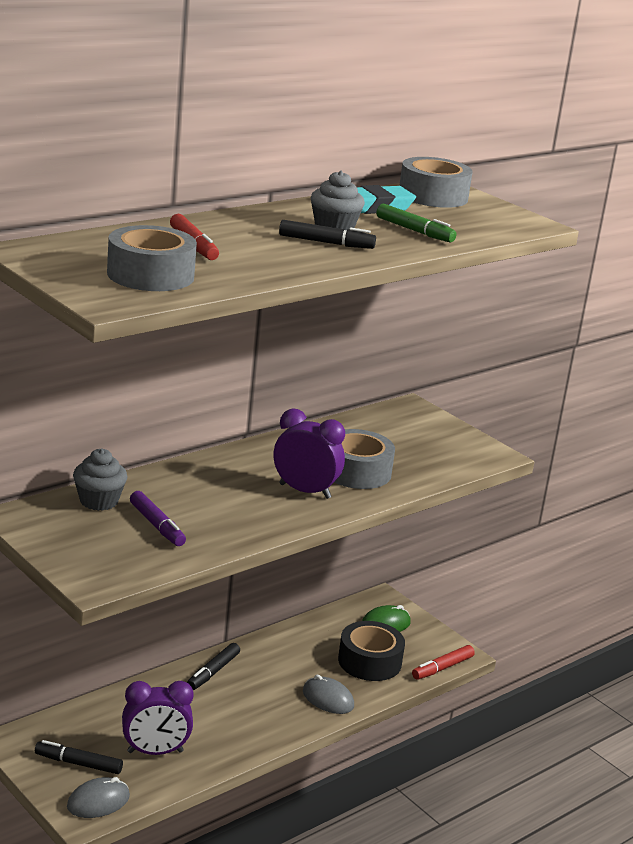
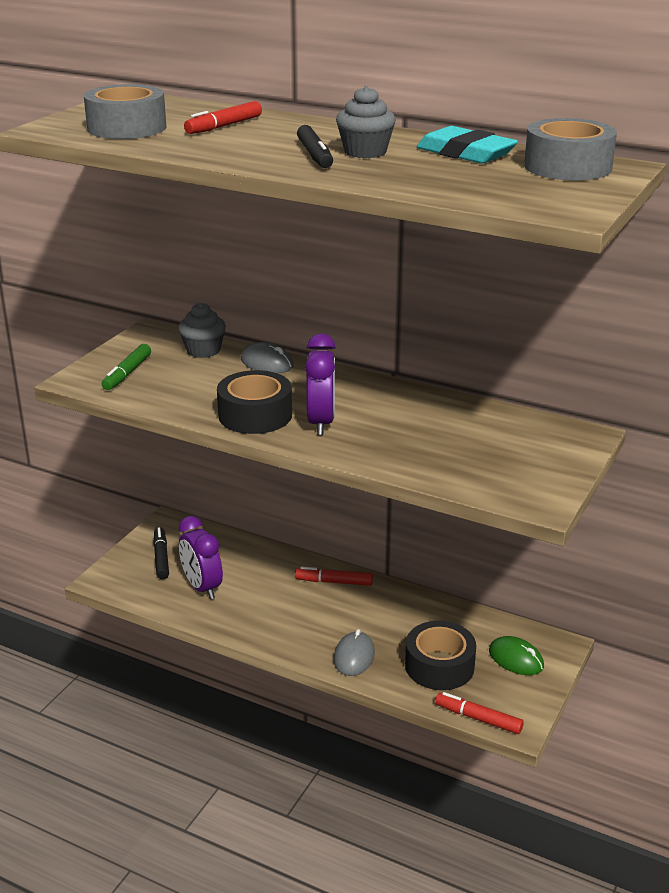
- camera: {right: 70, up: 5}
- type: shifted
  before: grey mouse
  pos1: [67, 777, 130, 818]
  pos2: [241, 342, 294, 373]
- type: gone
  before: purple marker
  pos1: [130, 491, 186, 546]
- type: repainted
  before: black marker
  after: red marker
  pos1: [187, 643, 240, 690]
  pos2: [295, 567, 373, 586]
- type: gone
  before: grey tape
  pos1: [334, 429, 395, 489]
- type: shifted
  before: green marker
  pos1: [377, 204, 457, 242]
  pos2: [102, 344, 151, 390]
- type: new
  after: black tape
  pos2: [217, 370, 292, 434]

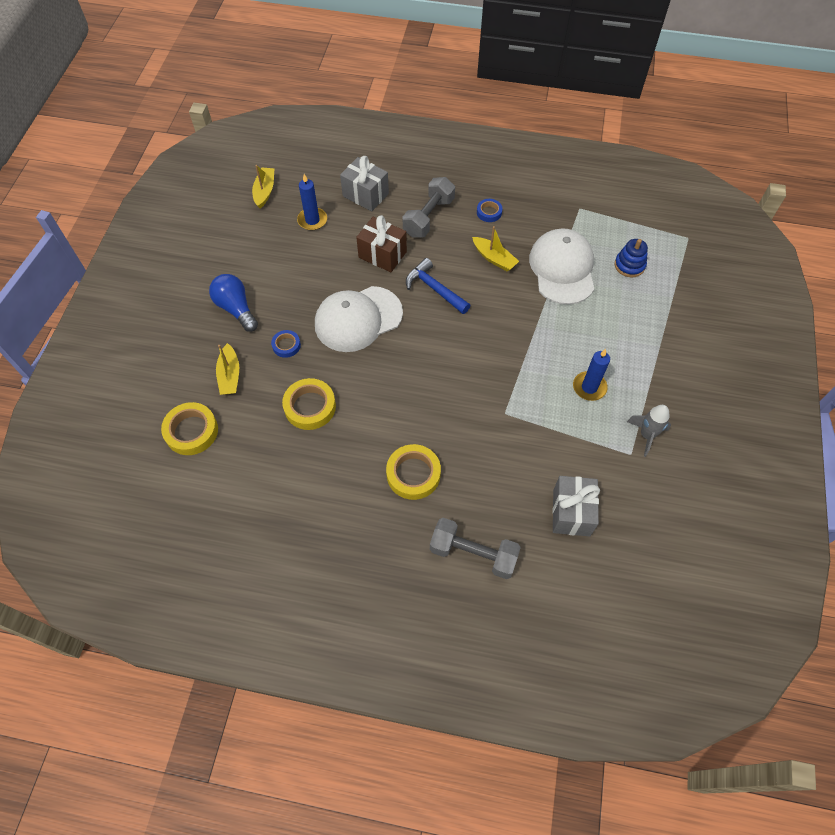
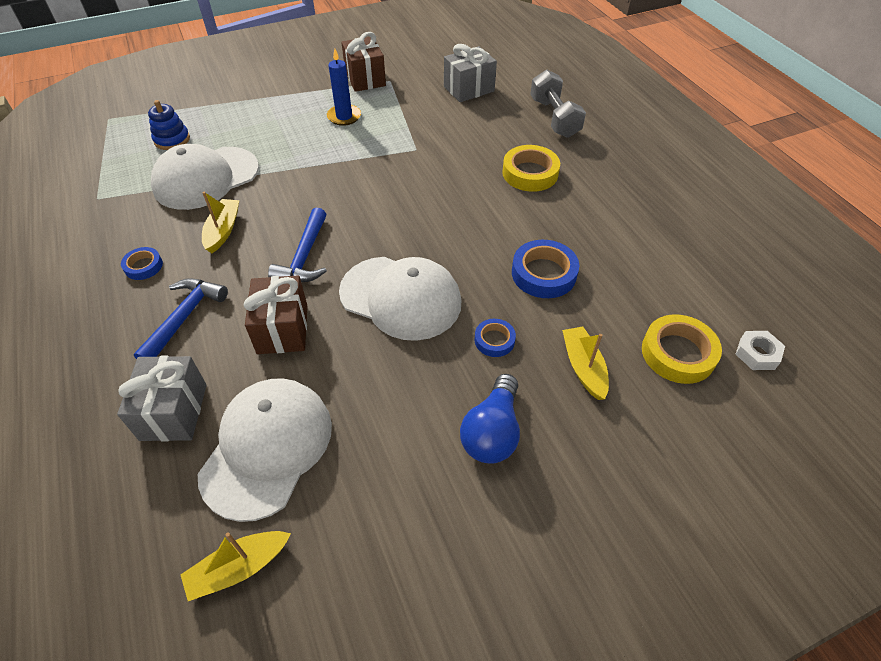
- camera: {right: -125, up: -10}
- type: rotated
  before: yellow boat
  pos1: [216, 343, 239, 395]
  pos2: [562, 326, 609, 400]
  turn: -60
- type: repainted
  before: yellow tape
  after: blue tape
  pos1: [282, 378, 336, 430]
  pos2: [512, 240, 579, 298]
- type: swapped
  before: blue candle
  after: white cap
  pos1: [297, 174, 327, 230]
  pos2: [198, 378, 332, 522]
- type: swapped
  before: grey dumbbell
  after: blue hammer
  pos1: [403, 177, 455, 238]
  pos2: [134, 278, 228, 359]
- type: swapped
  before: grey rocket
  after: brown gift
  pos1: [627, 405, 671, 457]
  pos2: [341, 32, 386, 92]
- type: new
  after: white nut
  pos2: [735, 331, 785, 370]

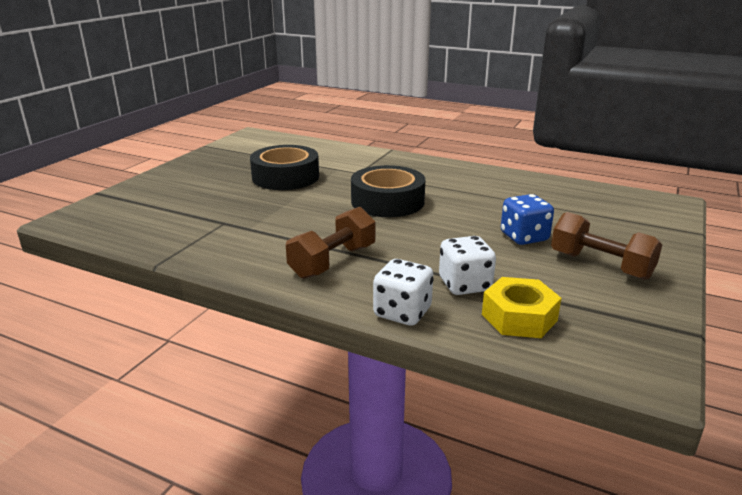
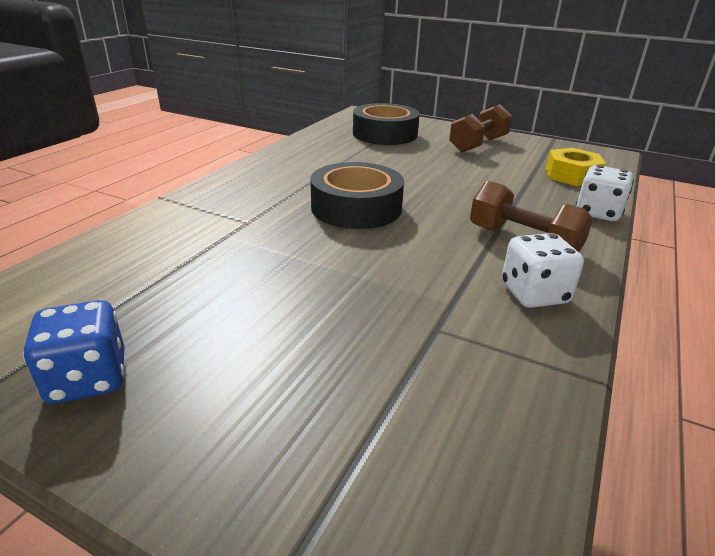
- camera: {right: -90, up: 5}
- type: shifted
  before: black tape
  pos1: [250, 145, 319, 190]
  pos2: [353, 103, 420, 145]
- type: shifted
  before: white dice
  pos1: [439, 236, 496, 295]
  pos2: [502, 233, 584, 308]
- type: shifted
  before: blue dice
  pos1: [501, 194, 554, 245]
  pos2: [23, 300, 125, 404]

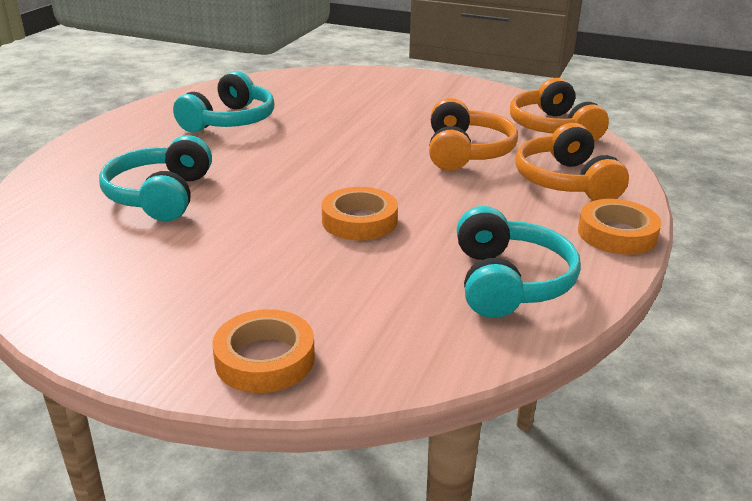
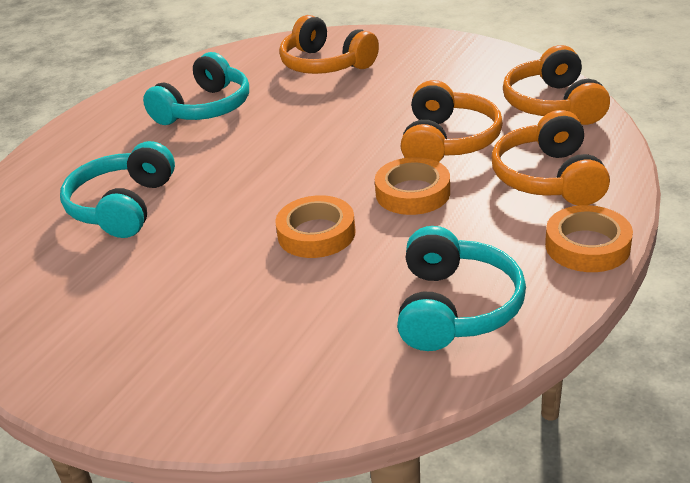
- camera: {right: 10, up: 5}
- type: shifted
  before: orange tape
  pos1: [212, 309, 315, 393]
  pos2: [375, 157, 450, 215]
- type: new
  after: orange headphones
  pos2: [279, 15, 379, 74]

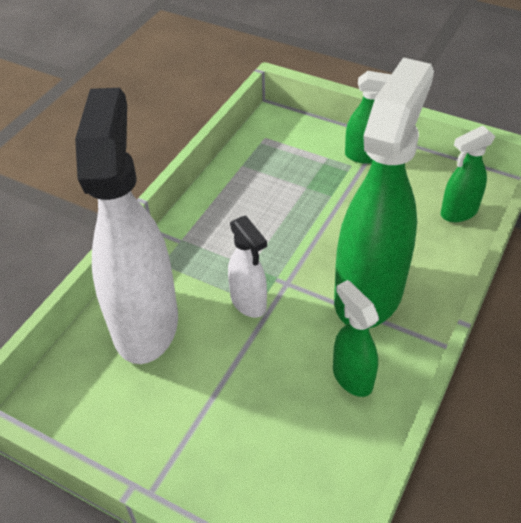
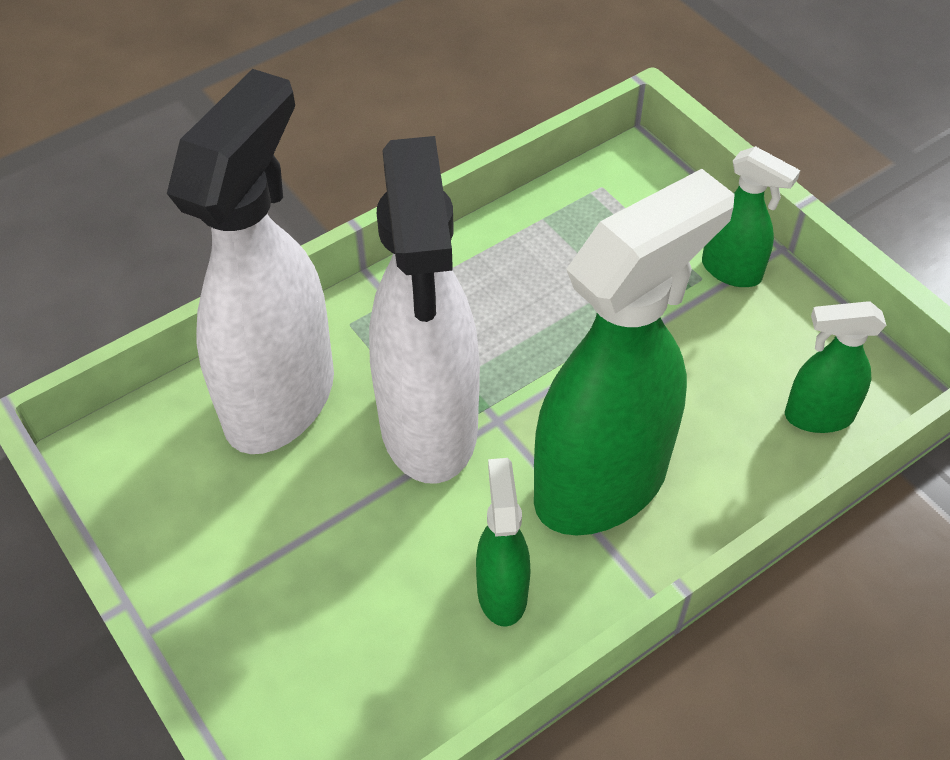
- camera: {right: 25, up: 5}
- type: scaled
  before: white spray bottle
  pos1: [228, 216, 267, 318]
  pos2: [369, 136, 480, 484]
  scale: 2.13

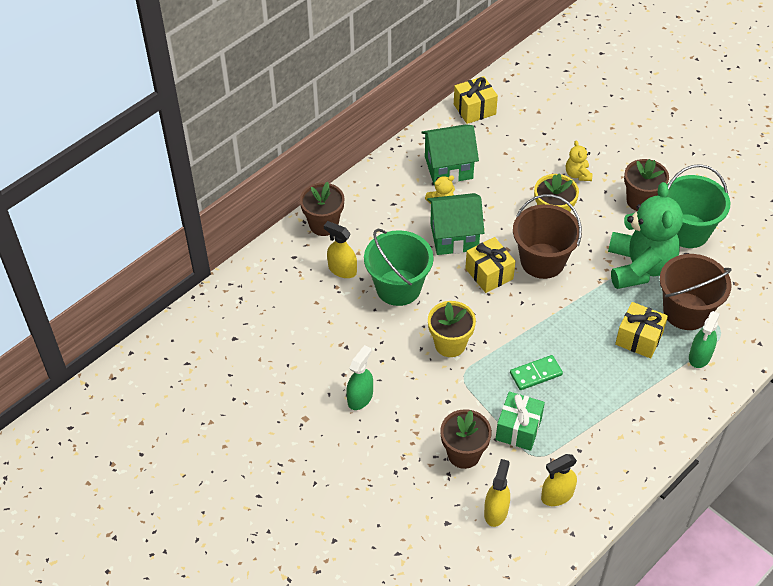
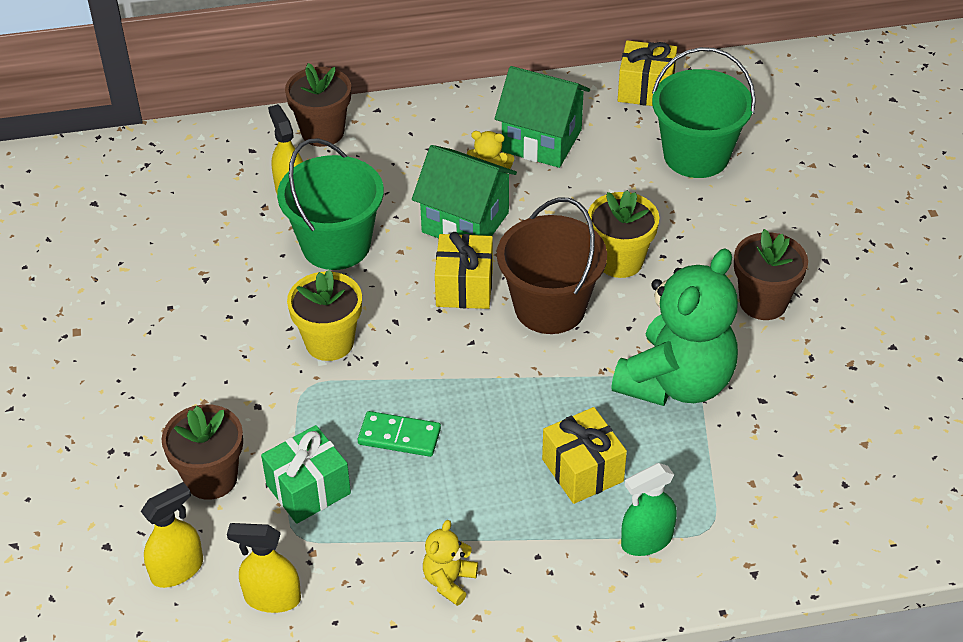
- camera: {right: 35, up: -5}
- type: gone
  before: green spray bottle
  pos1: [346, 345, 373, 410]
- type: shifted
  before: yellow teddy bear
  pos1: [566, 140, 592, 181]
  pos2: [423, 520, 478, 606]
- type: gone
  before: brown bucket
  pos1: [660, 254, 732, 330]
- type: shifted
  before: green bucket
  pos1: [667, 164, 731, 248]
  pos2: [652, 47, 756, 178]

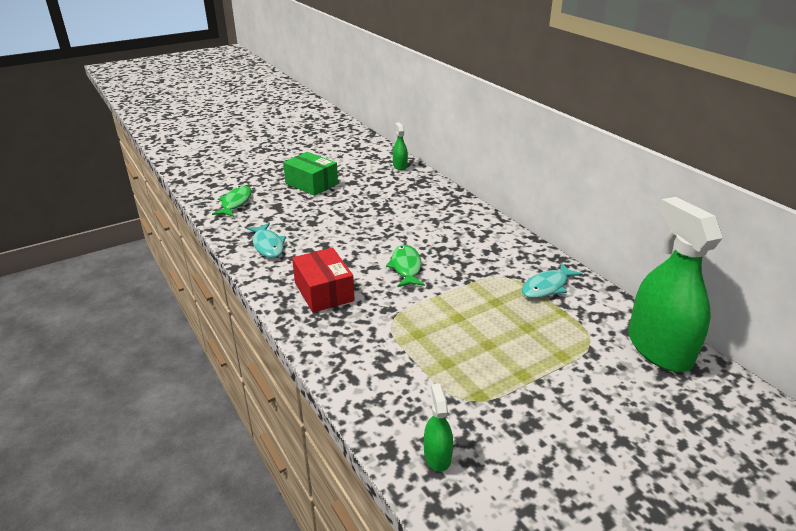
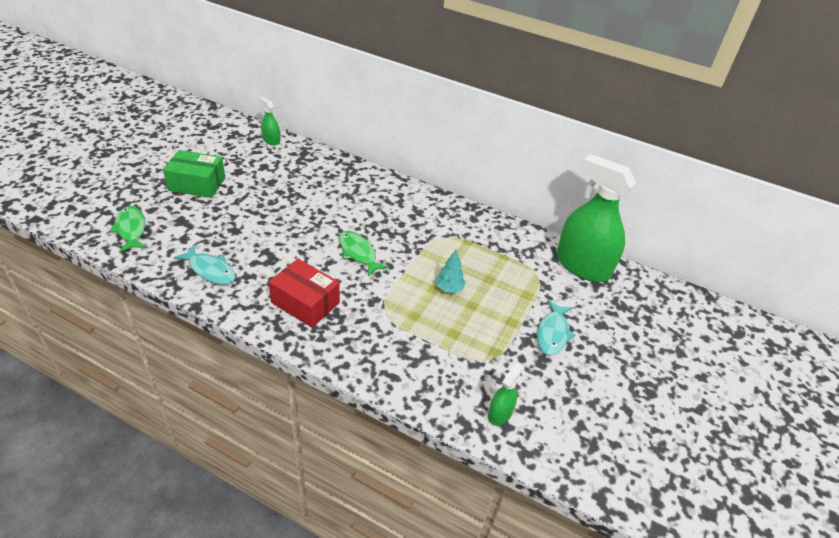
- camera: {right: -35, up: 10}
- type: rotated
  before: green spray bottle
  pos1: [424, 384, 453, 472]
  pos2: [488, 363, 524, 425]
  turn: 75
- type: shifted
  before: turquoise fish
  pos1: [522, 262, 583, 298]
  pos2: [537, 300, 575, 355]
- type: new
  after: turquoise tree
  pos2: [436, 250, 466, 293]

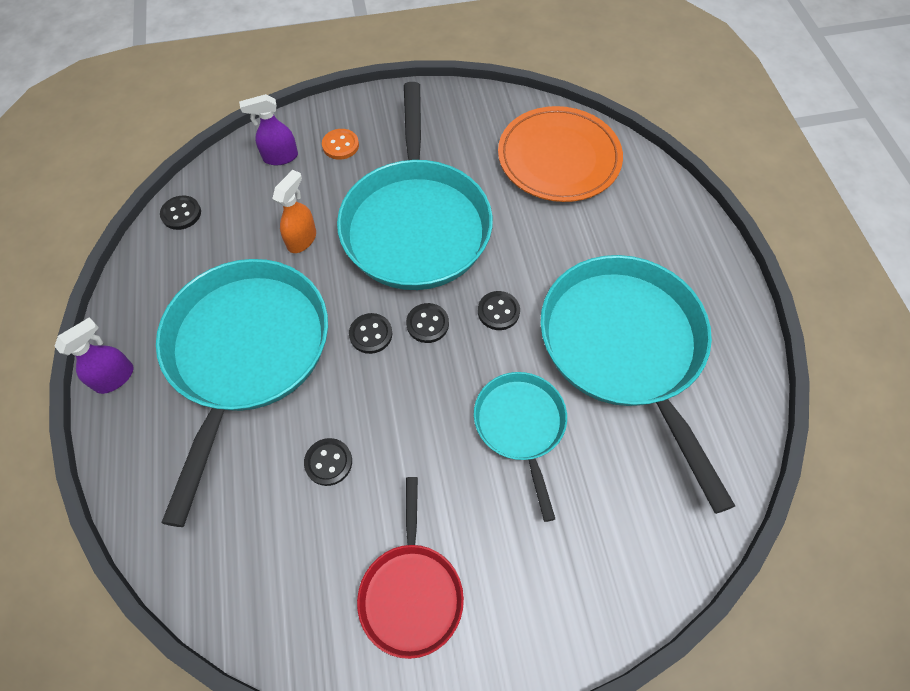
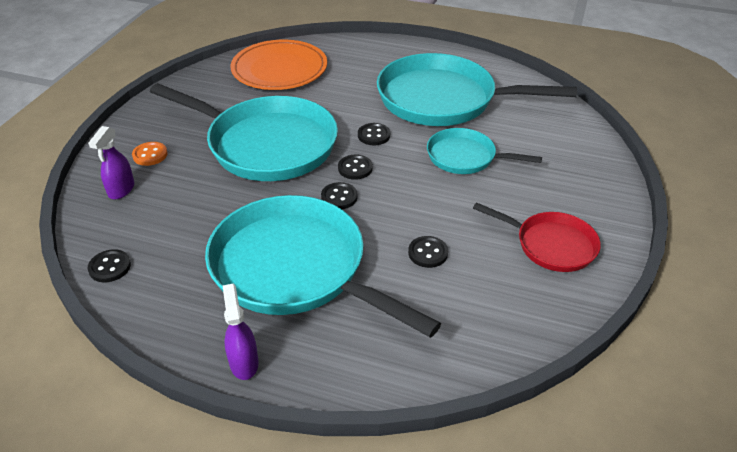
- camera: {right: -60, up: -20}
- type: gone
  before: orange spray bottle
  pos1: [272, 170, 316, 253]

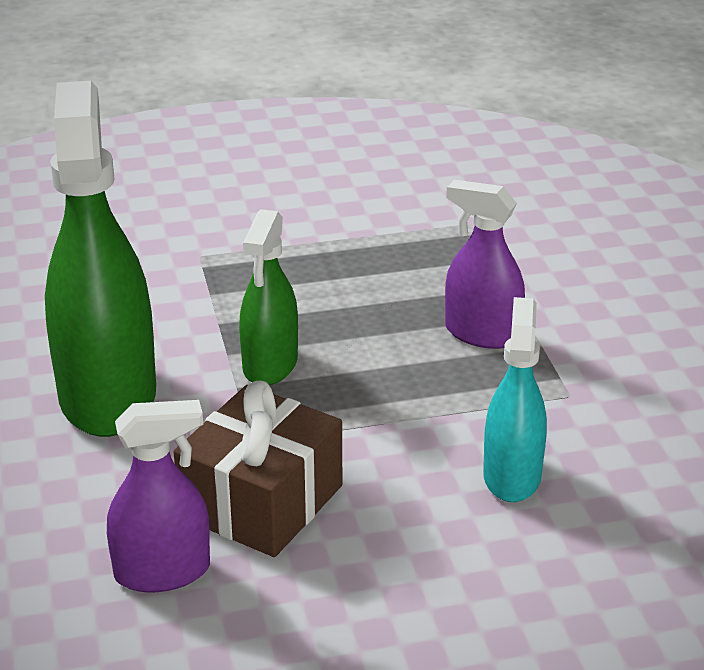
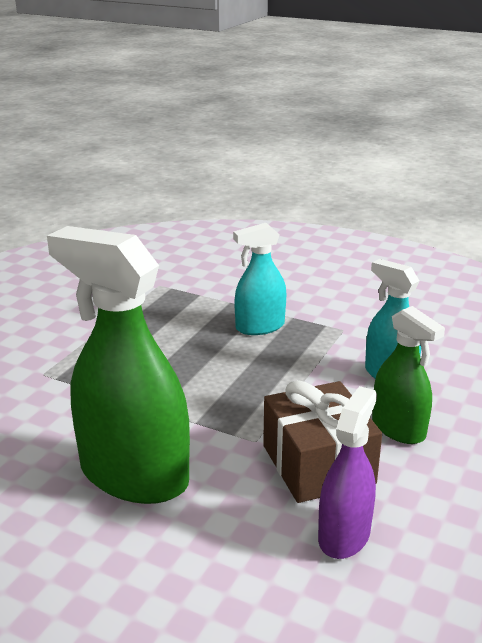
- camera: {right: -50, up: -5}
- type: shifted
  before: green spray bottle
  pos1: [239, 209, 298, 385]
  pos2: [372, 306, 445, 444]
- type: repainted
  before: purple spray bottle
  after: turquoise spray bottle
  pos1: [445, 180, 525, 349]
  pos2: [233, 223, 286, 335]

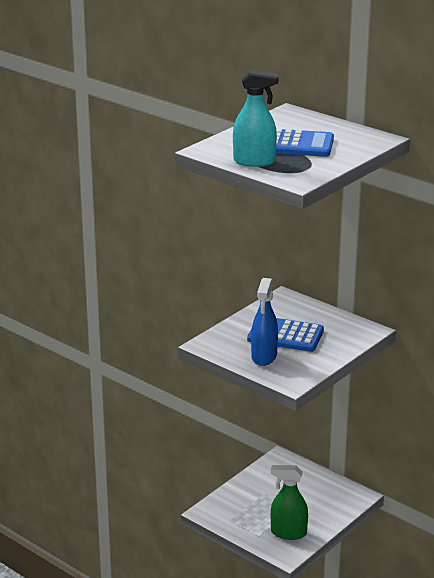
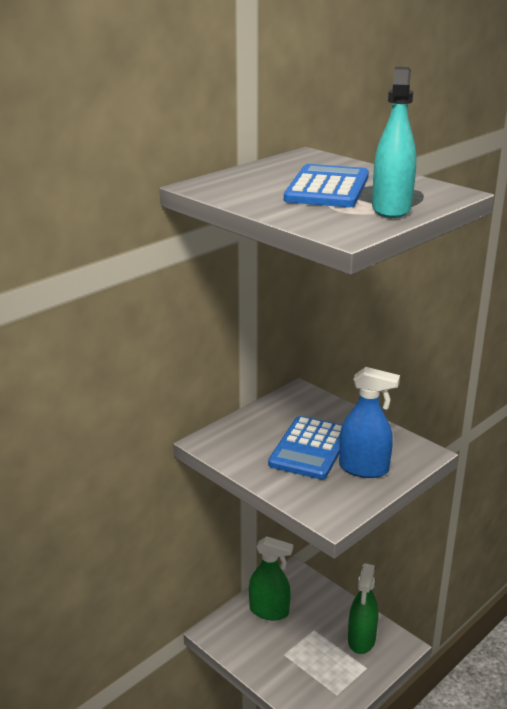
- camera: {right: -85, up: 0}
- type: new
  after: green spray bottle
  pos2: [249, 536, 293, 621]

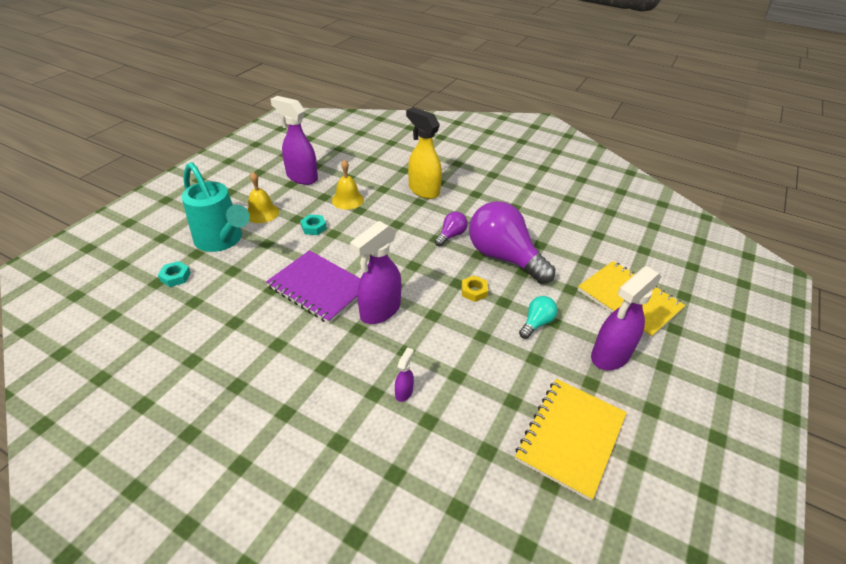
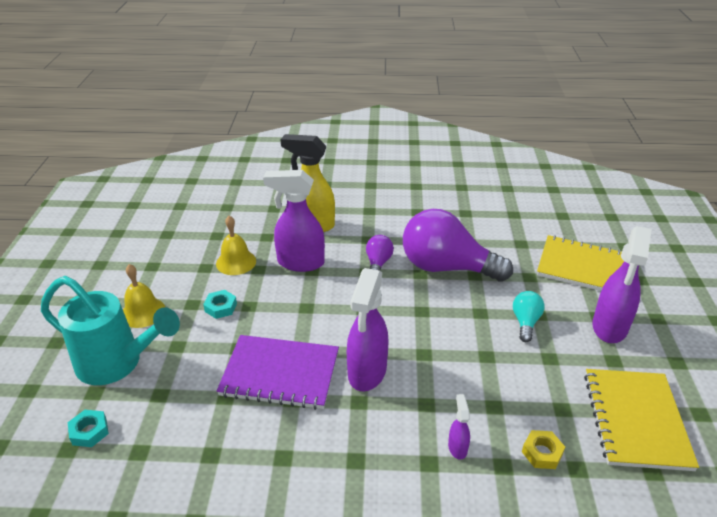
- camera: {right: -25, up: -5}
- type: shifted
  before: purple spray bottle
  pos1: [271, 96, 318, 185]
  pos2: [263, 170, 325, 272]
- type: shifted
  before: yellow nut
  pos1: [461, 275, 488, 302]
  pos2: [522, 430, 565, 469]

